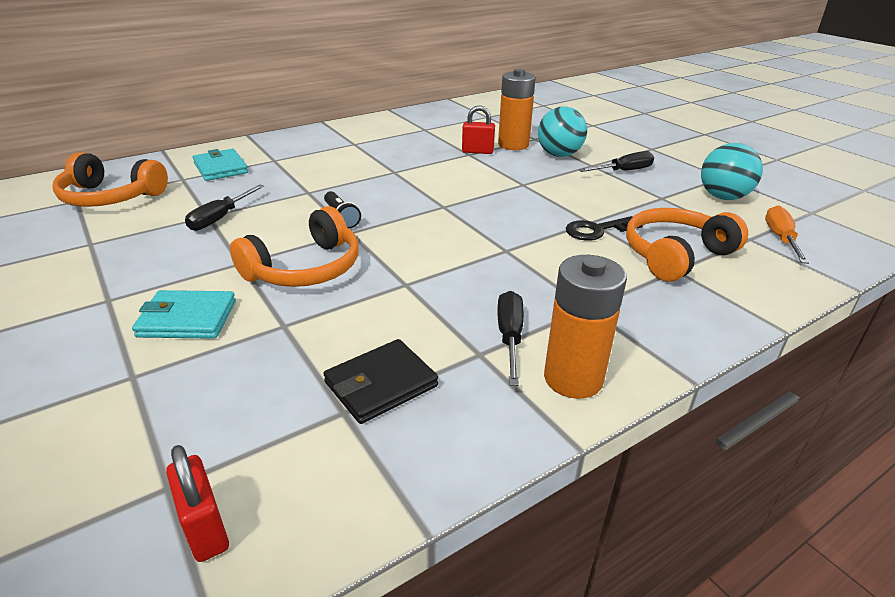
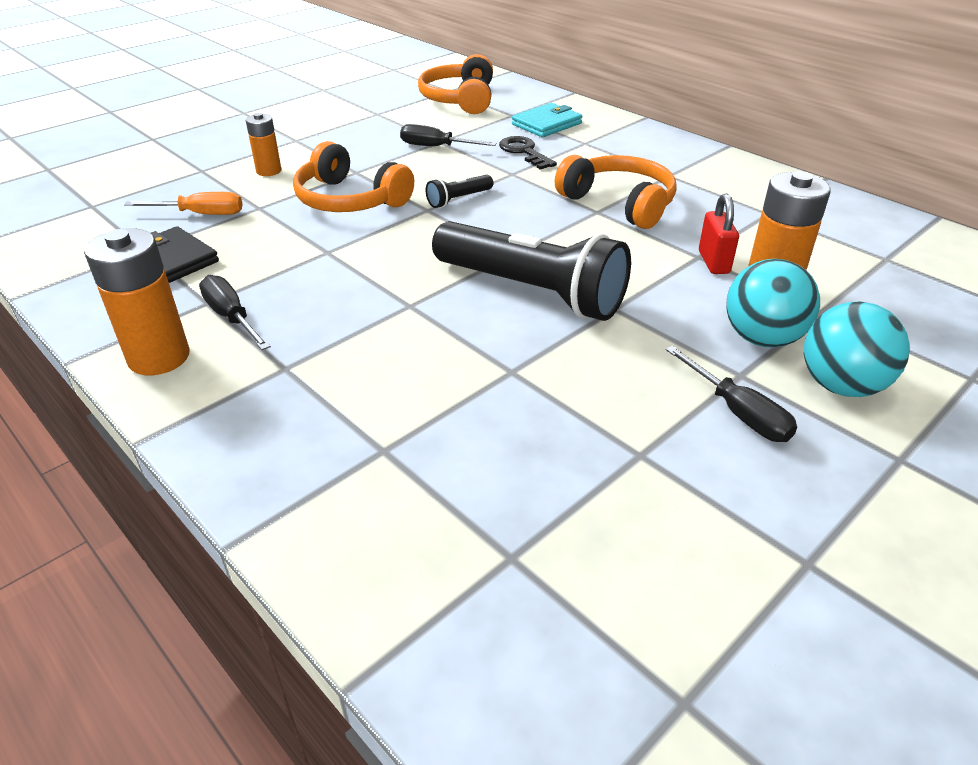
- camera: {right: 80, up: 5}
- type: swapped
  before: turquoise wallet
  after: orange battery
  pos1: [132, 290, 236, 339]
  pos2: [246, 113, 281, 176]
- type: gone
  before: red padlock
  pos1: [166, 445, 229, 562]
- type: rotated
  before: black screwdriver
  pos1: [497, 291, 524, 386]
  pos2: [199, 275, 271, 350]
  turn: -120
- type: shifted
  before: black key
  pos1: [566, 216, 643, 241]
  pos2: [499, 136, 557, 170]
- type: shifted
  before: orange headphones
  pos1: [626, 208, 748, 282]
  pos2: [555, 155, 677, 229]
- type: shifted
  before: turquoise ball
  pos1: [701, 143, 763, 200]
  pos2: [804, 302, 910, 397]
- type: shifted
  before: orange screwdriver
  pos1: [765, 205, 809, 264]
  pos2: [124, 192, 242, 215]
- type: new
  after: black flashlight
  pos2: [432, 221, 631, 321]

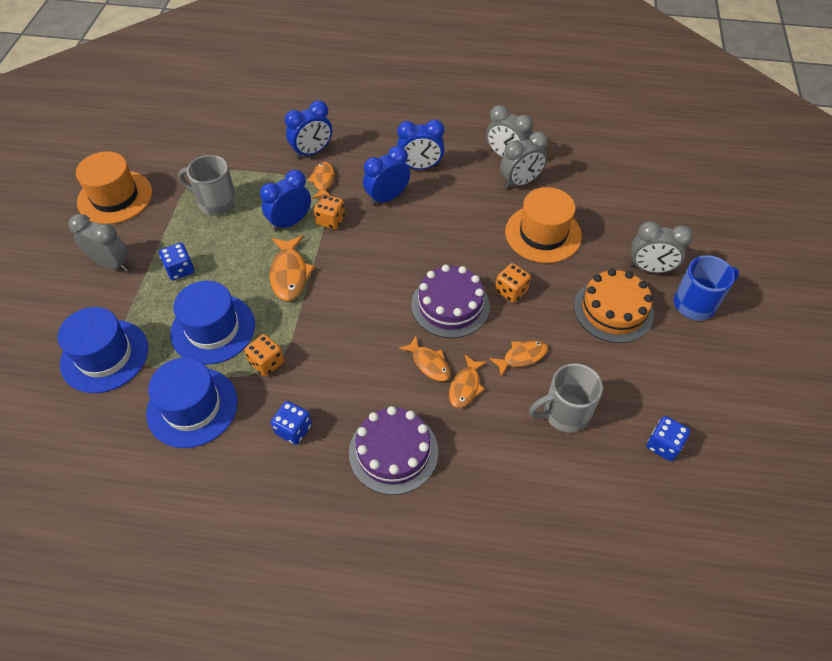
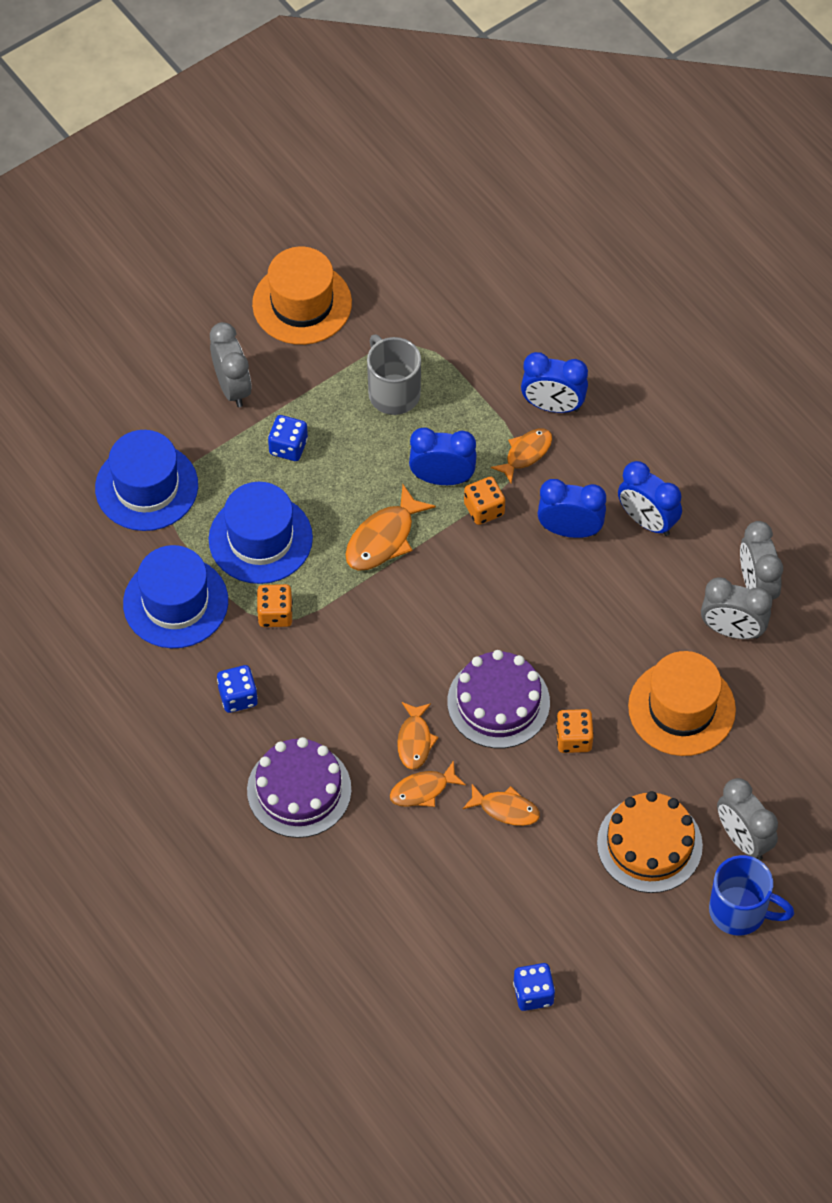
- camera: {right: 45, up: 5}
- type: gone
  before: grey mug
  pos1: [529, 363, 603, 433]

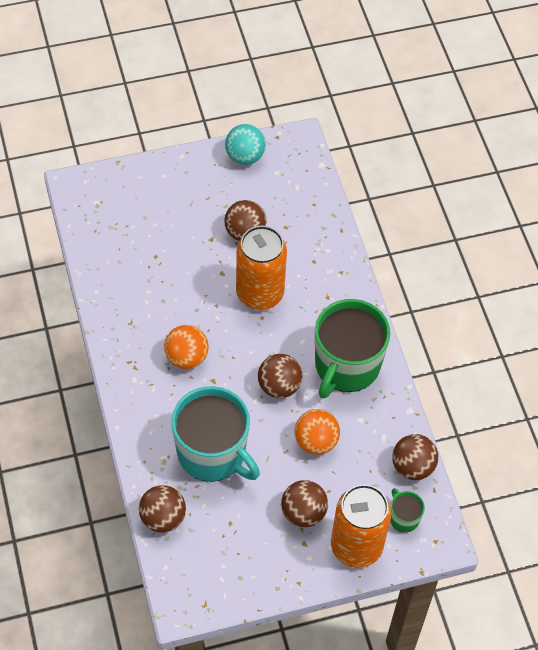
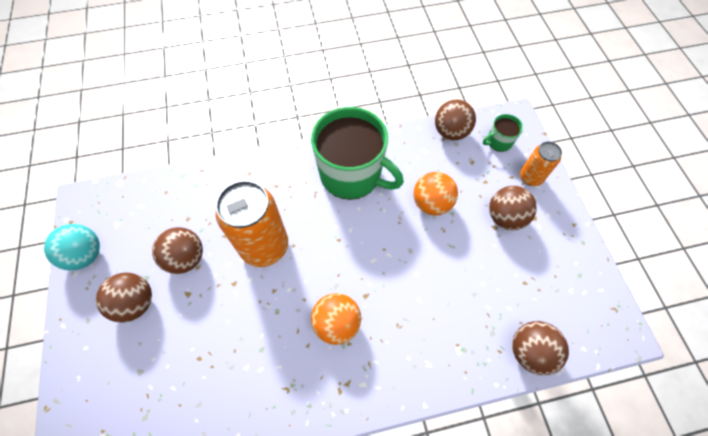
- camera: {right: -85, up: 5}
- type: gone
  before: turquoise mug
  pos1: [171, 386, 260, 482]
- type: shifted
  before: brown ball
  pos1: [258, 354, 302, 398]
  pos2: [96, 272, 152, 323]
- type: scaled
  before: orange can
  pos1: [331, 484, 392, 568]
  pos2: [520, 142, 562, 186]
  scale: 0.53

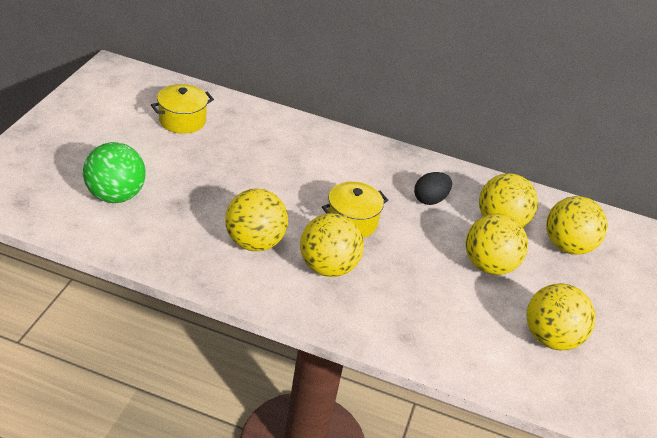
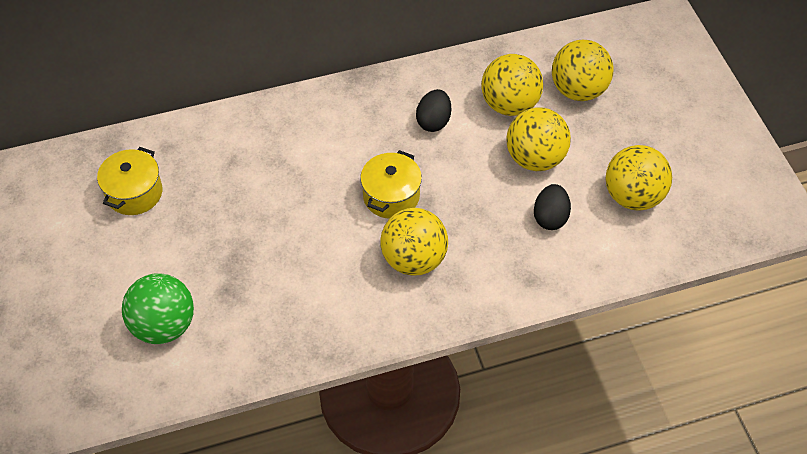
- camera: {right: -30, up: 15}
- type: gone
  before: yellow ball
  pos1: [225, 189, 288, 251]
- type: new
  after: black egg
  pos2: [534, 184, 571, 230]

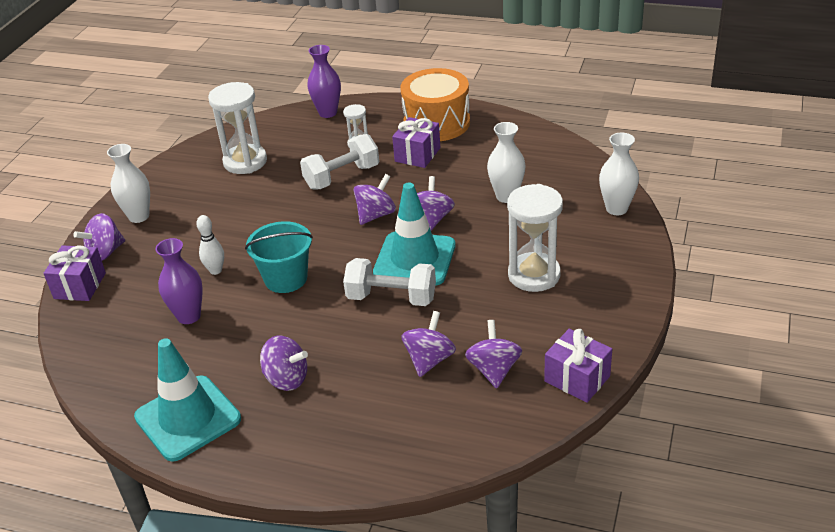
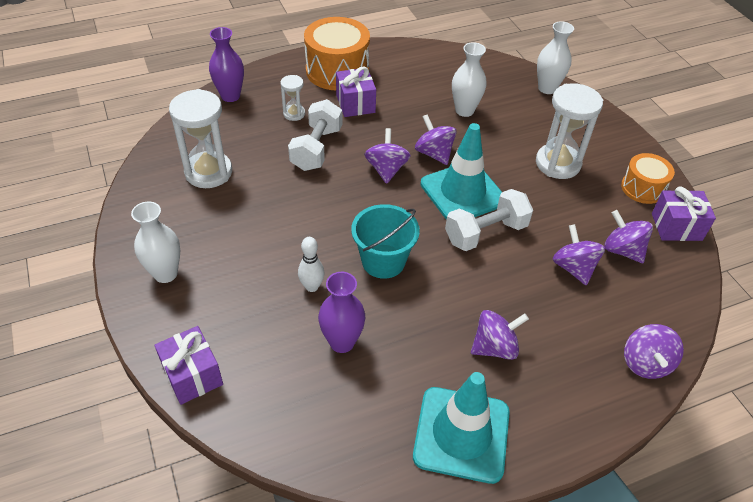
- camera: {right: -45, up: 10}
- type: shifted
  before: purple spinning top
  pos1: [73, 213, 125, 261]
  pos2: [624, 324, 684, 379]
- type: new
  after: orange drum
  pos2: [621, 153, 675, 204]

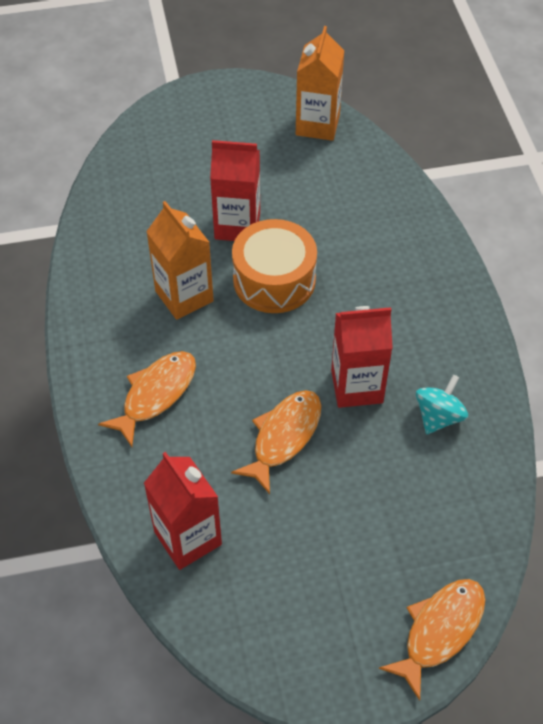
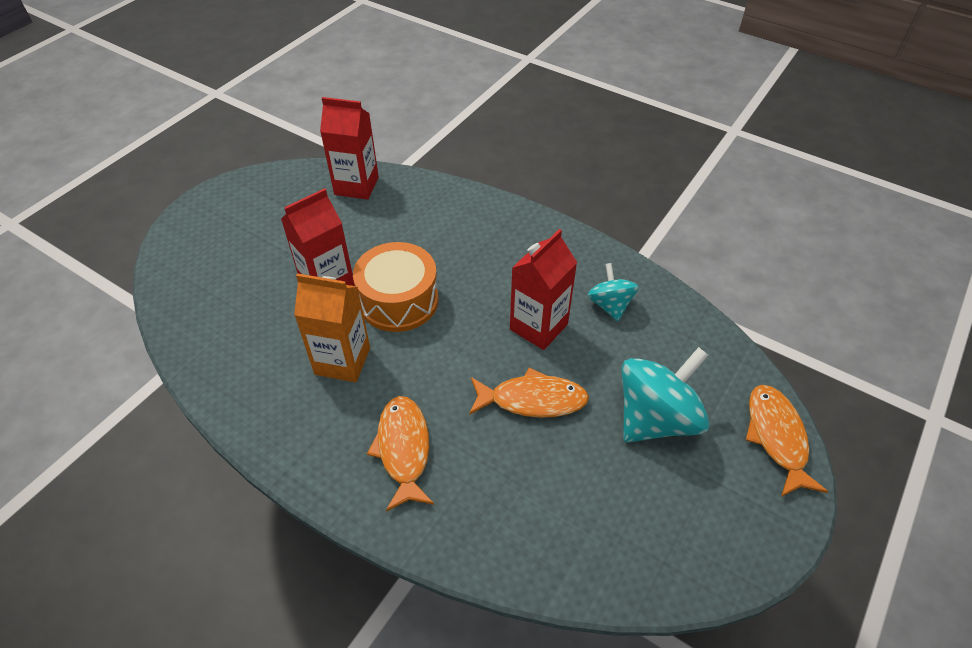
- camera: {right: -45, up: -5}
- type: shifted
  before: red carton
  pos1: [144, 452, 222, 570]
  pos2: [320, 97, 379, 200]
- type: rotated
  before: orange fish
  pos1: [231, 390, 321, 494]
  pos2: [469, 368, 589, 418]
  turn: 105
- type: gone
  before: orange carton
  pos1: [296, 26, 344, 141]
- type: new
  after: turquoise spinning top
  pos2: [622, 347, 710, 443]

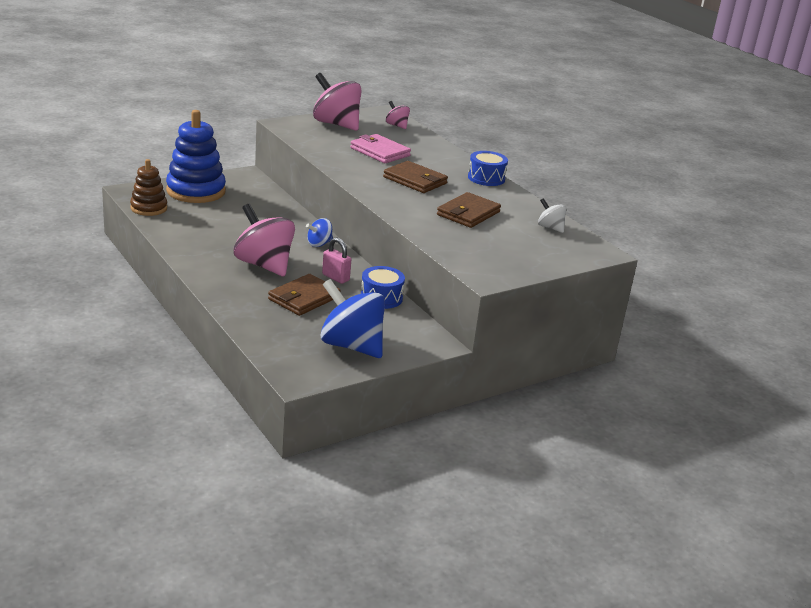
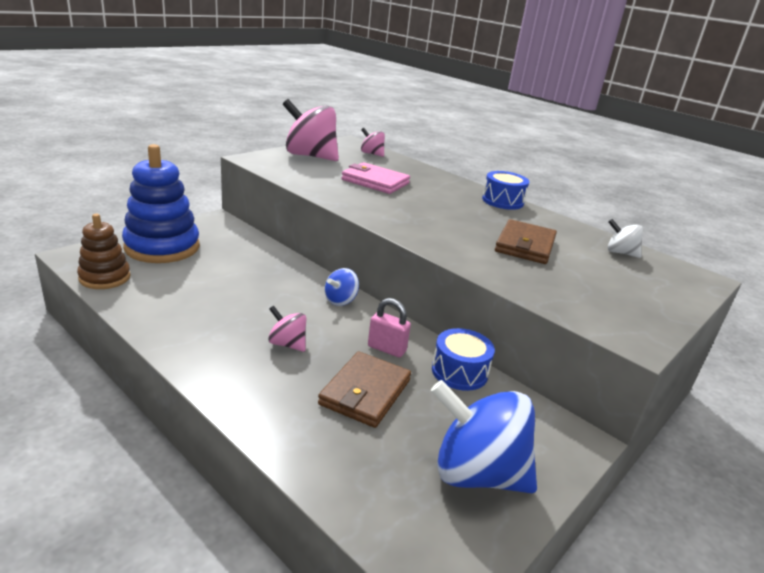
- camera: {right: -15, up: 0}
- type: scaled
  before: pink spinning top
  pos1: [234, 204, 295, 277]
  pos2: [268, 306, 306, 352]
  scale: 0.49
- type: gone
  before: brown wallet
  pos1: [383, 161, 448, 193]

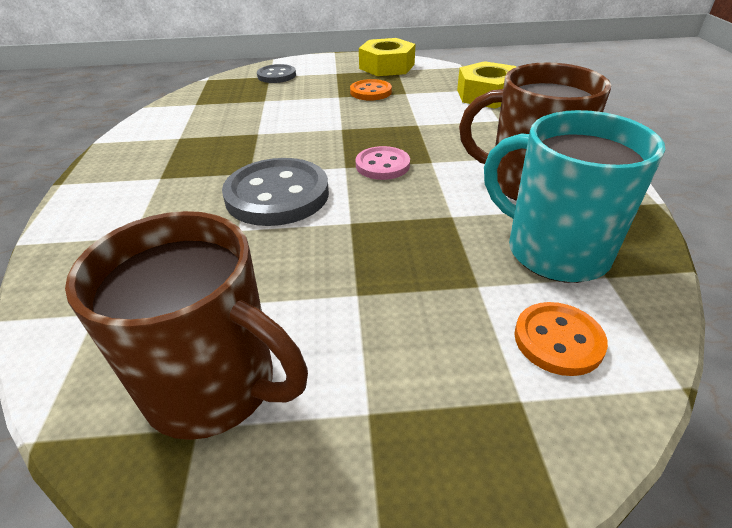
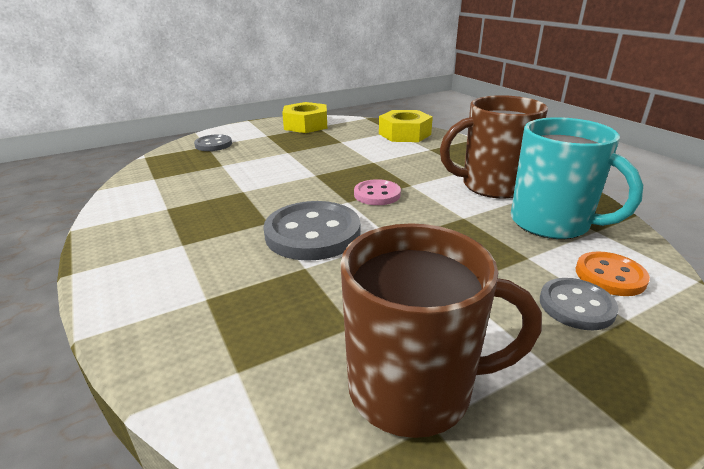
- camera: {right: -25, up: -10}
- type: gone
  before: orange button
  pos1: [350, 79, 392, 101]
- type: rotated
  before: turquoise mug
  pos1: [484, 110, 665, 283]
  pos2: [511, 117, 643, 239]
  turn: -150
- type: new
  after: grey button
  pos2: [540, 278, 619, 330]

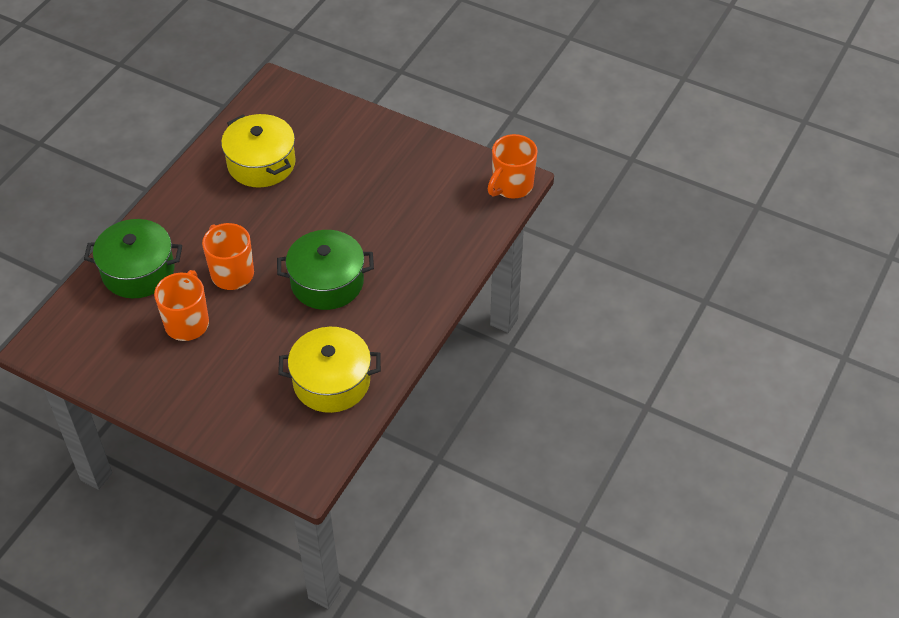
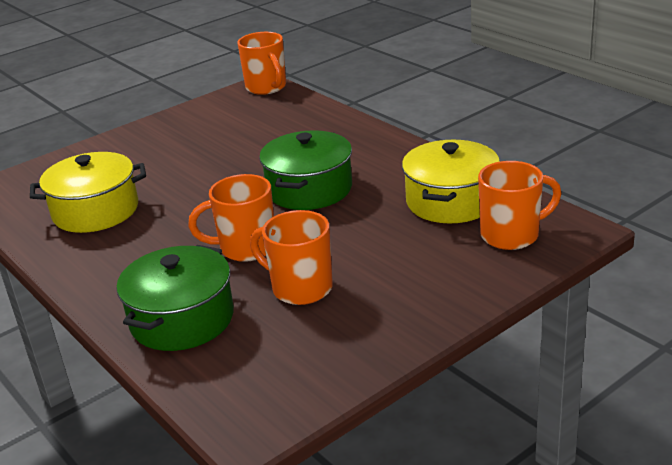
- camera: {right: -65, up: -20}
- type: new
  after: orange mug
  pos2: [478, 161, 561, 250]

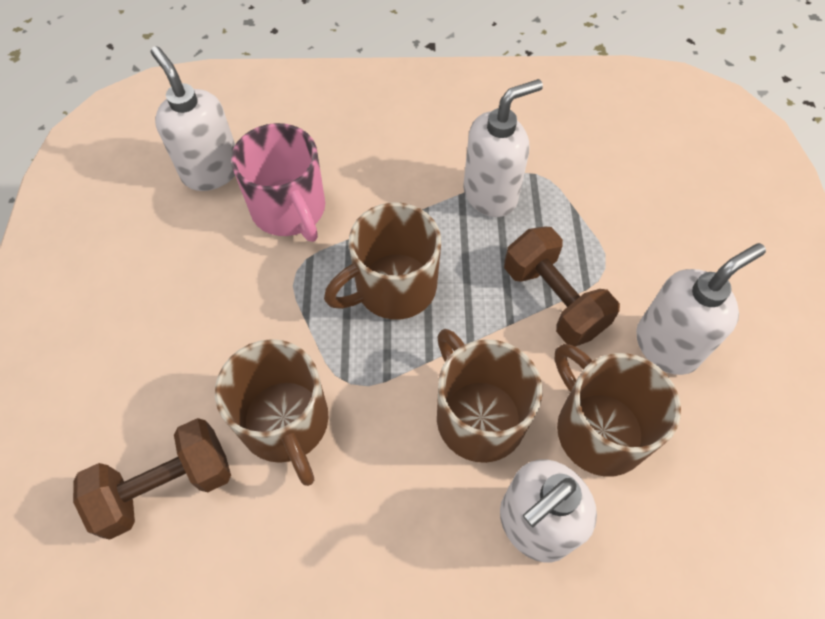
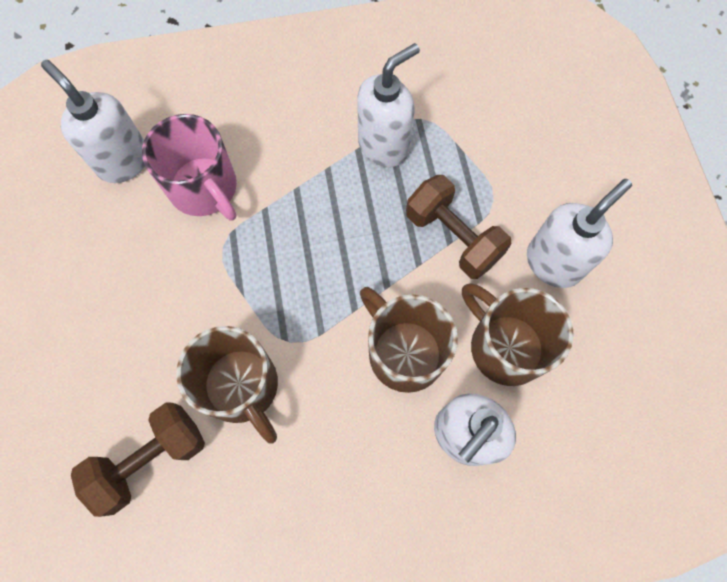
- camera: {right: -10, up: 10}
- type: gone
  before: brown mug
  pos1: [324, 203, 441, 319]

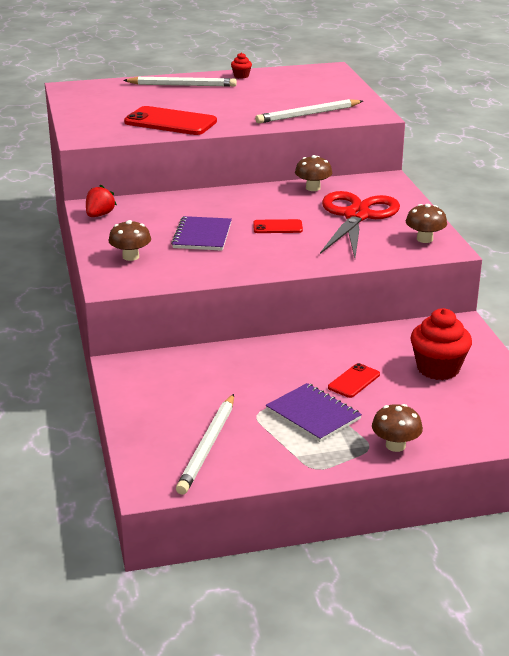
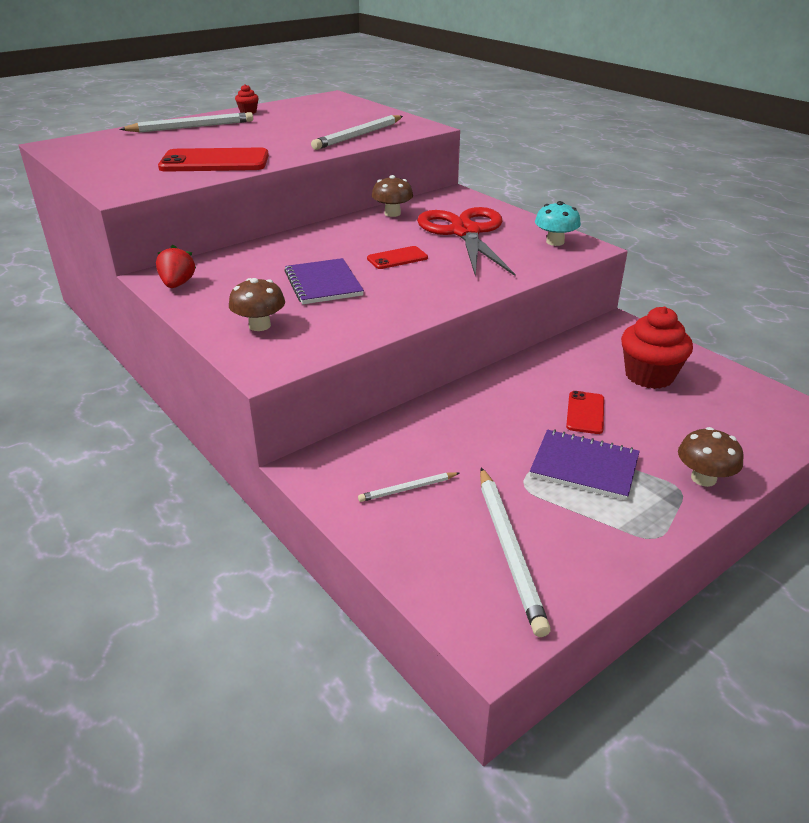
- camera: {right: -25, up: 5}
- type: repainted
  before: brown mushroom
  after: turquoise mushroom
  pos1: [406, 204, 447, 243]
  pos2: [535, 201, 581, 246]
- type: new
  after: white pencil
  pos2: [358, 472, 459, 502]

